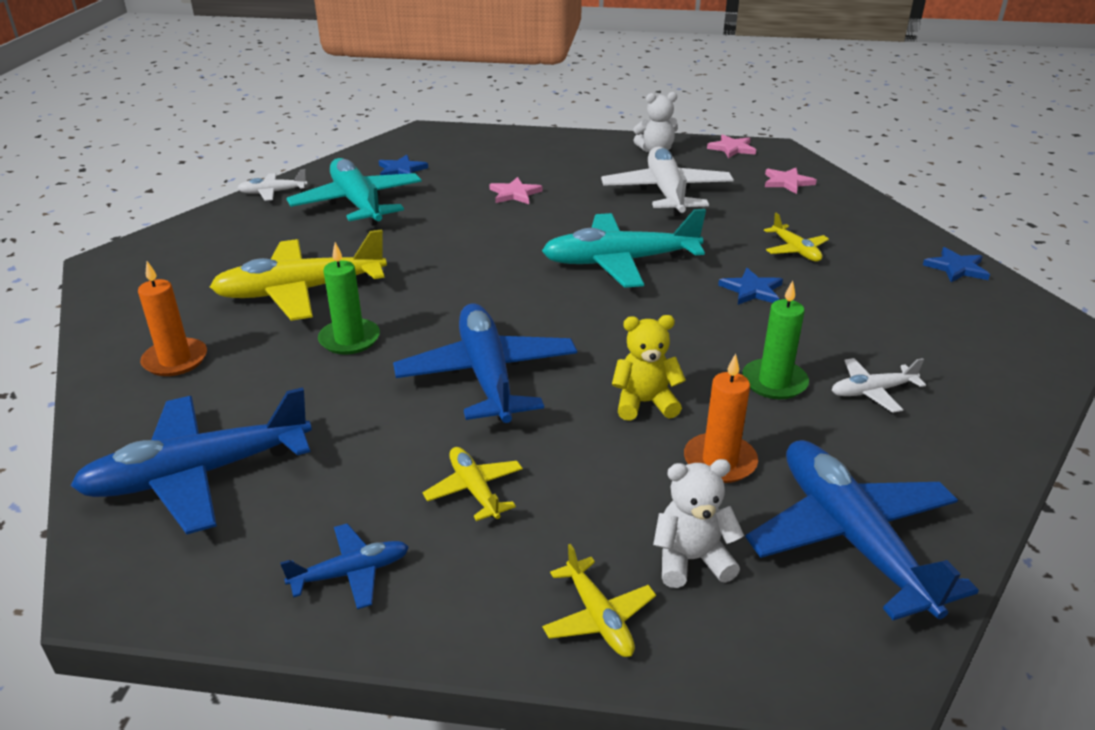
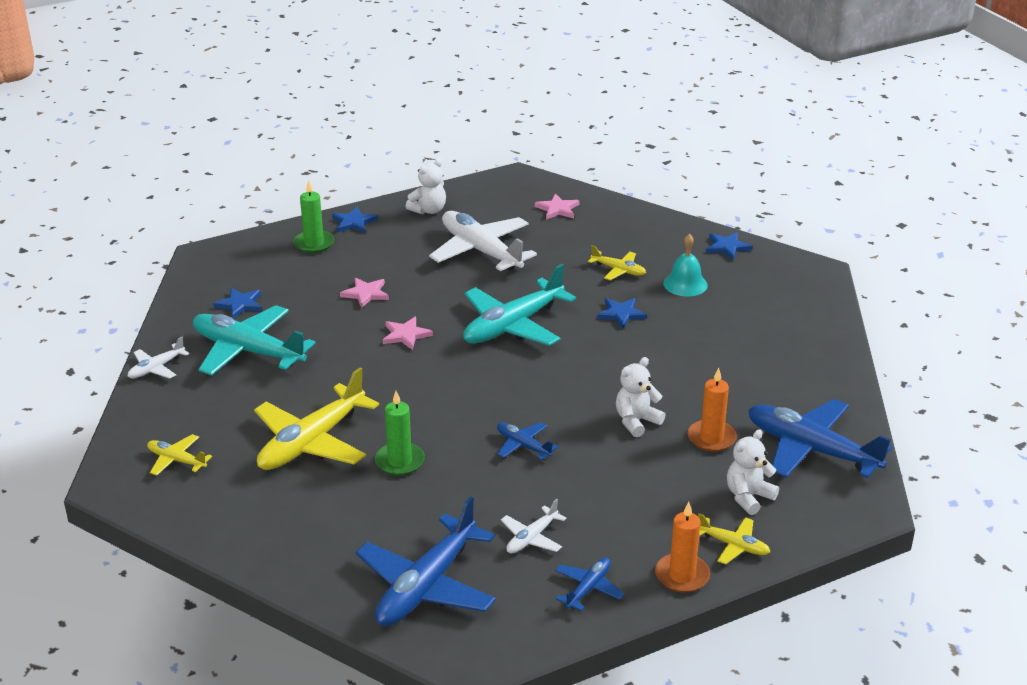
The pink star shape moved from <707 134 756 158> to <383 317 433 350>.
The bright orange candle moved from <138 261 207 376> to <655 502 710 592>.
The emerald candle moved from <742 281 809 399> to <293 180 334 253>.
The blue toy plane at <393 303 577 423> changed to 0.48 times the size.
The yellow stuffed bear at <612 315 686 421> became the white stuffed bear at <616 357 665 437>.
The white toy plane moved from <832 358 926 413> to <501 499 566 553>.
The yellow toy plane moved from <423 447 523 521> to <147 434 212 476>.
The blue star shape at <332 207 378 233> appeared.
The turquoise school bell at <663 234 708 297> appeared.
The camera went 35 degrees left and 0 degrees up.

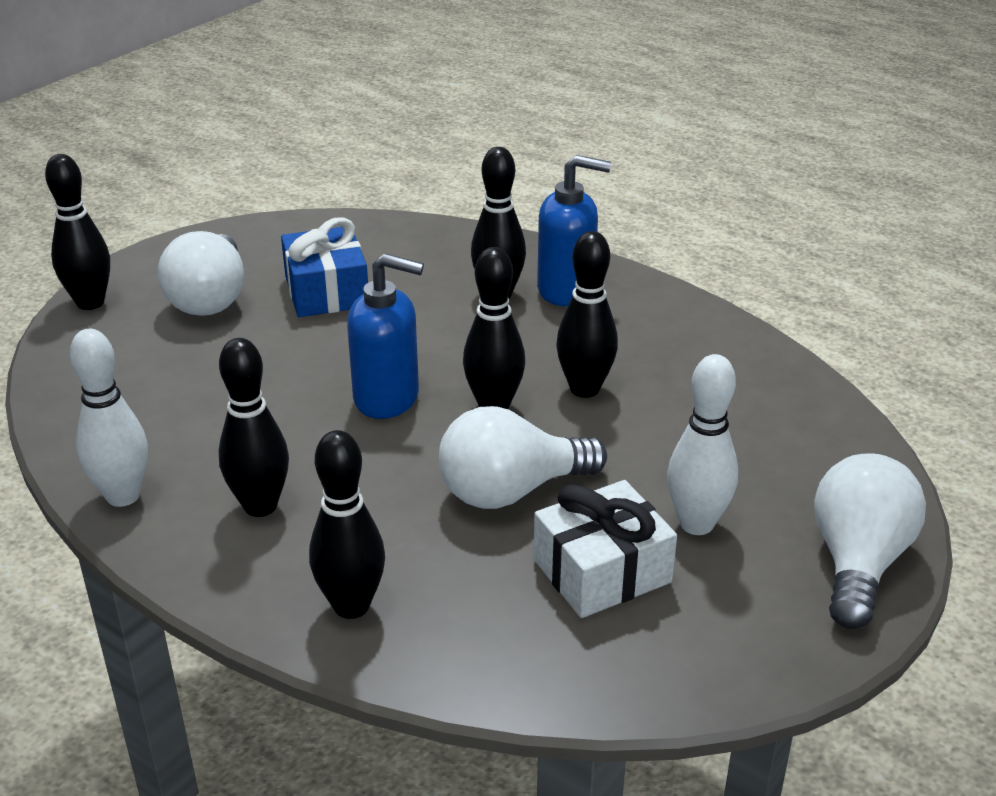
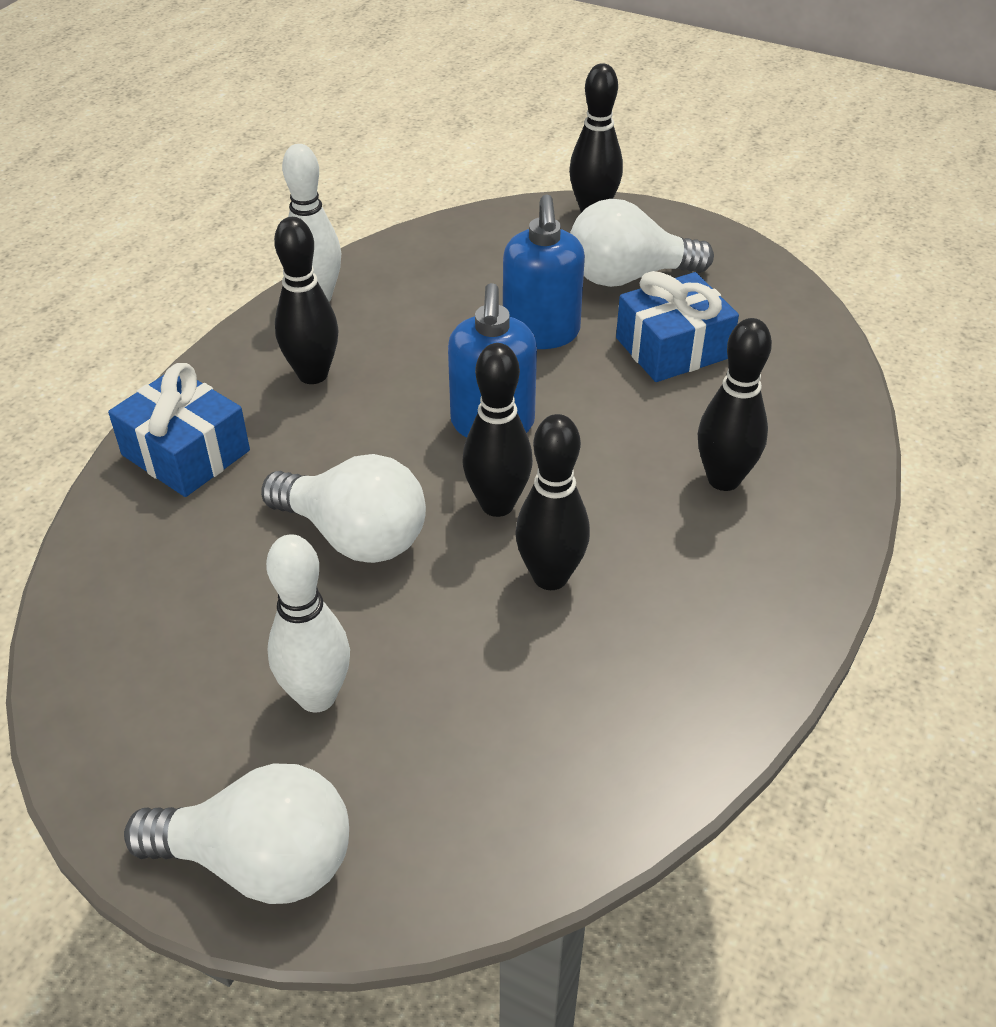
The blue pump bottle moved from <537 155 611 306> to <503 194 585 349>.
The white bulb at <439 406 607 509> turned 150 degrees clockwise.
The ebony bowling pin at <309 430 385 619> was replaced by the blue wrapped gift at <108 363 250 497>.
The white wrapped gift at <534 480 677 618> disappeared.
The camera went 80 degrees right and 10 degrees up.

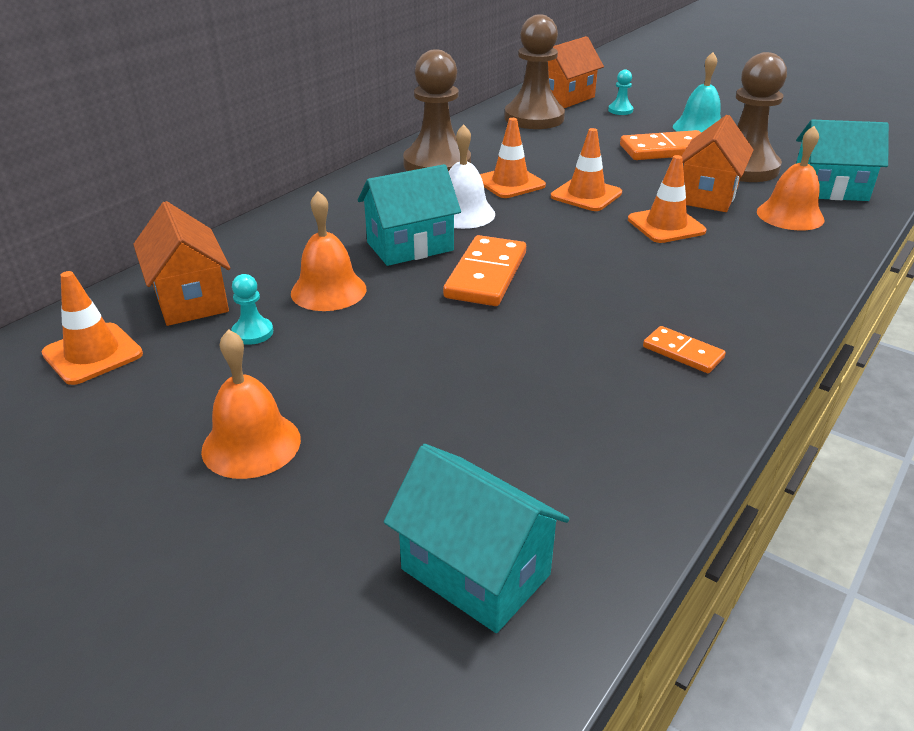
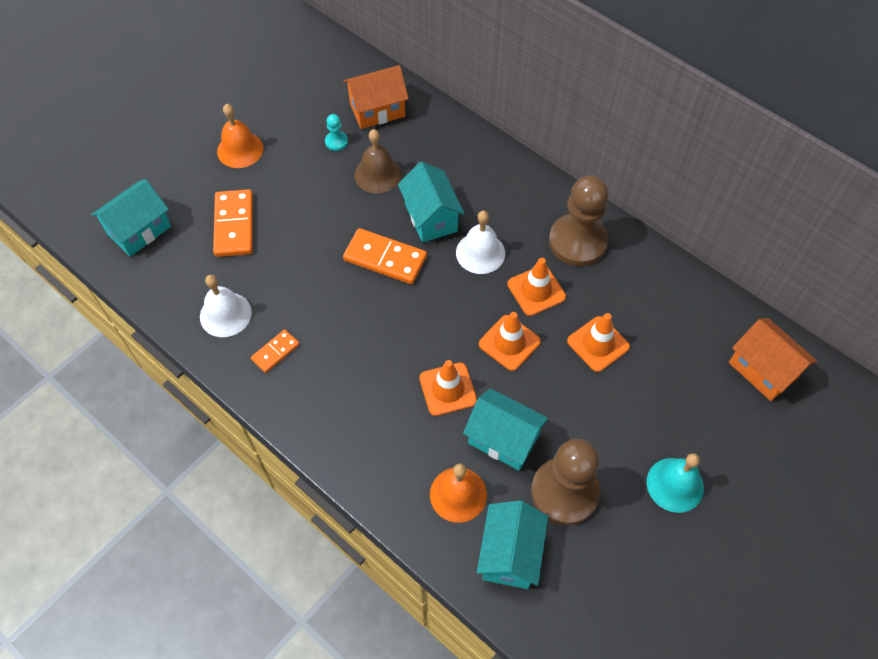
The dark brown game pawn at <504 14 565 129> disappeared.
The turquoise game pawn at <608 70 633 115> disappeared.
The bright orange toy house at <682 115 754 212> became the turquoise toy house at <463 388 548 471>.
The bright orange domino tile moved from <620 130 701 160> to <213 189 253 257>.
The bright orange school bell at <291 191 366 311> became the dark brown school bell at <354 129 401 193>.
The bright orange road cone moved from <42 271 143 385> to <567 313 630 372>.
The white school bell at <200 275 252 337> appeared.
The camera went 95 degrees right and 25 degrees up.

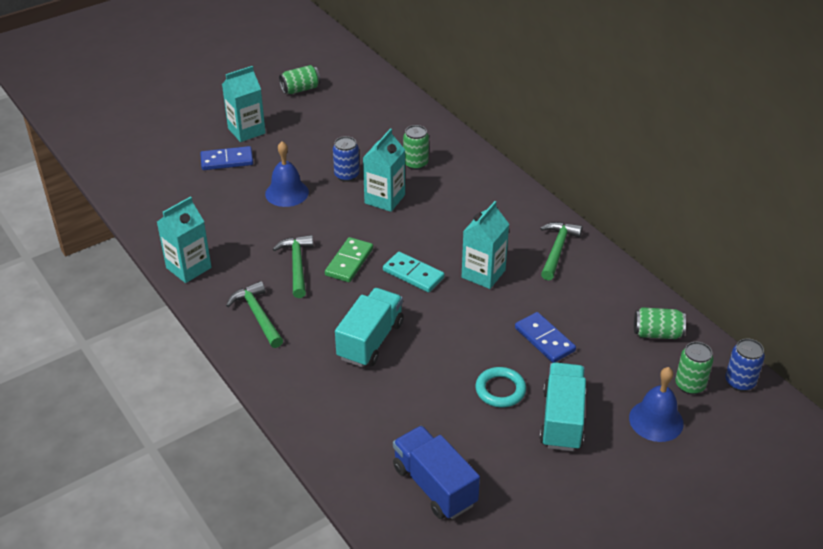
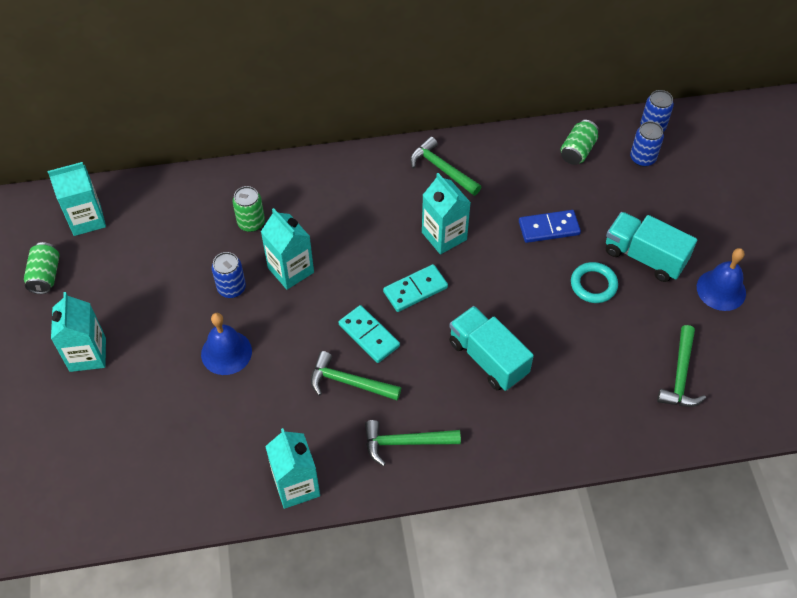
The blue domino tile at <200 146 253 170> disappeared.
The emerald domino tile at <325 237 373 282> became the turquoise domino tile at <339 305 400 363>.
The emerald soda can at <675 342 713 395> became the blue soda can at <630 121 664 167>.
The blue school bell moved from <629 367 684 442> to <697 248 746 311>.
The blue toy truck at <393 426 480 519> was replaced by the emerald hammer at <657 325 706 407>.
The turquoise carton at <47 162 106 236> appeared.
The camera went 65 degrees left and 15 degrees up.

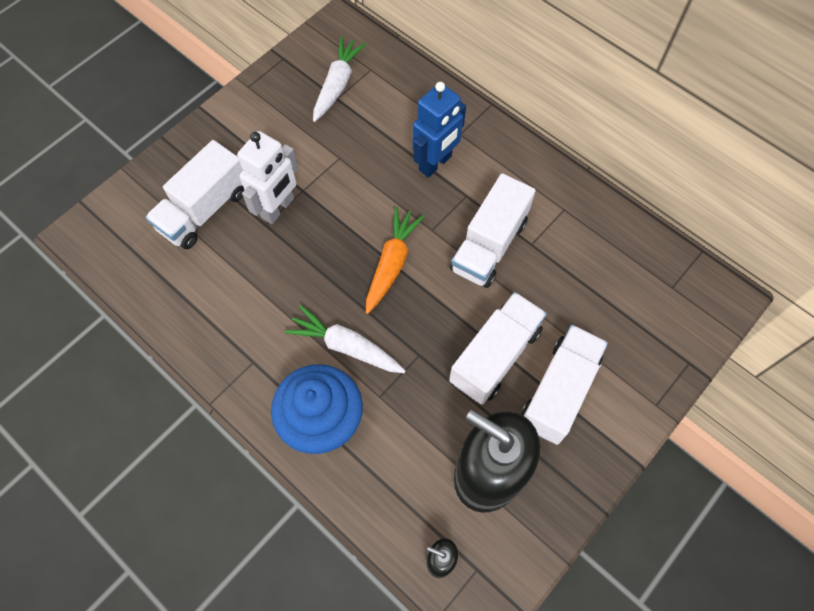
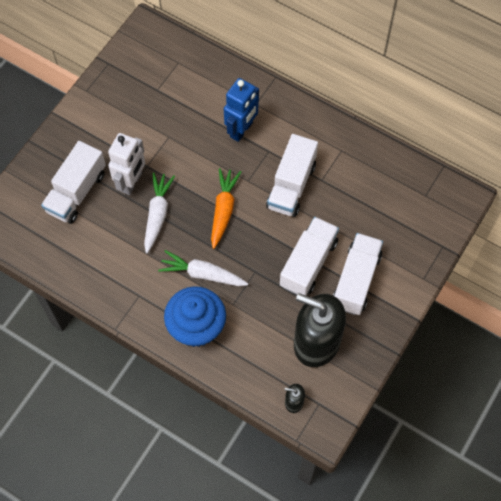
The white root vegetable moved from <313 36 366 122> to <144 173 175 254>.
The camera went 10 degrees left and 0 degrees up.

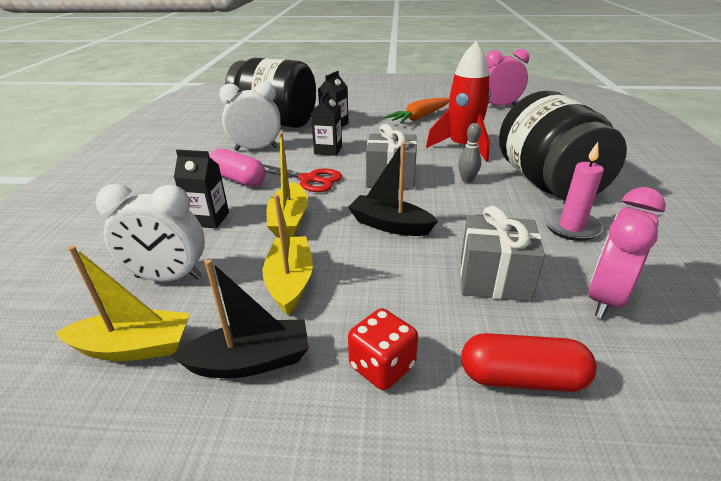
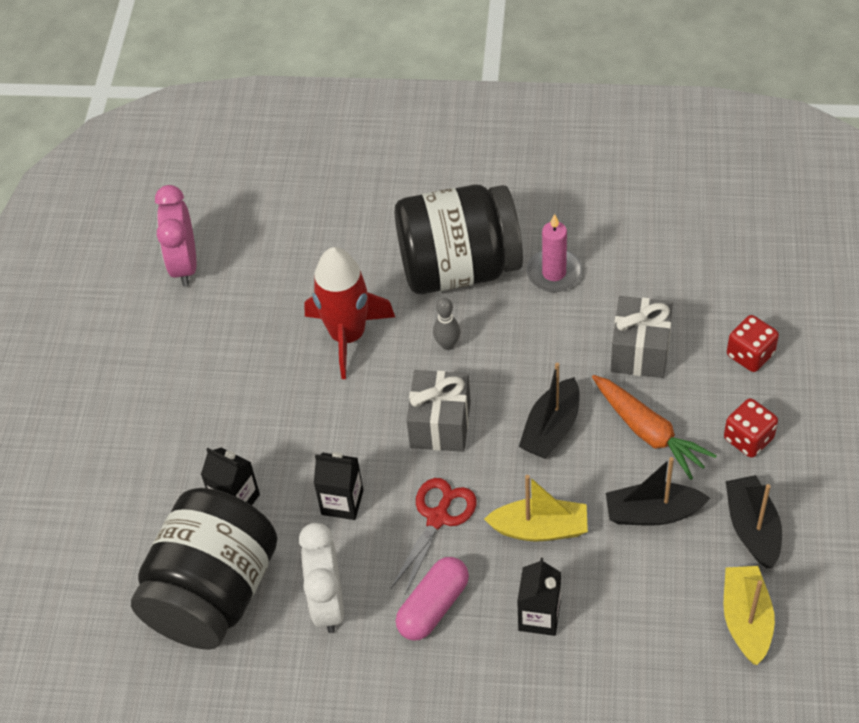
The bright orange root vegetable moved from <384 97 449 124> to <592 375 717 480>.
The white bedside clock at <95 184 205 282> disappeared.
The pink bedside clock at <588 187 666 319> disappeared.
The yellow toy boat at <263 194 313 315> became the ebony toy boat at <606 457 710 526>.
The crimson capsule at <461 333 597 392> was replaced by the crimson die at <727 315 779 372>.
The camera went 85 degrees left and 20 degrees up.

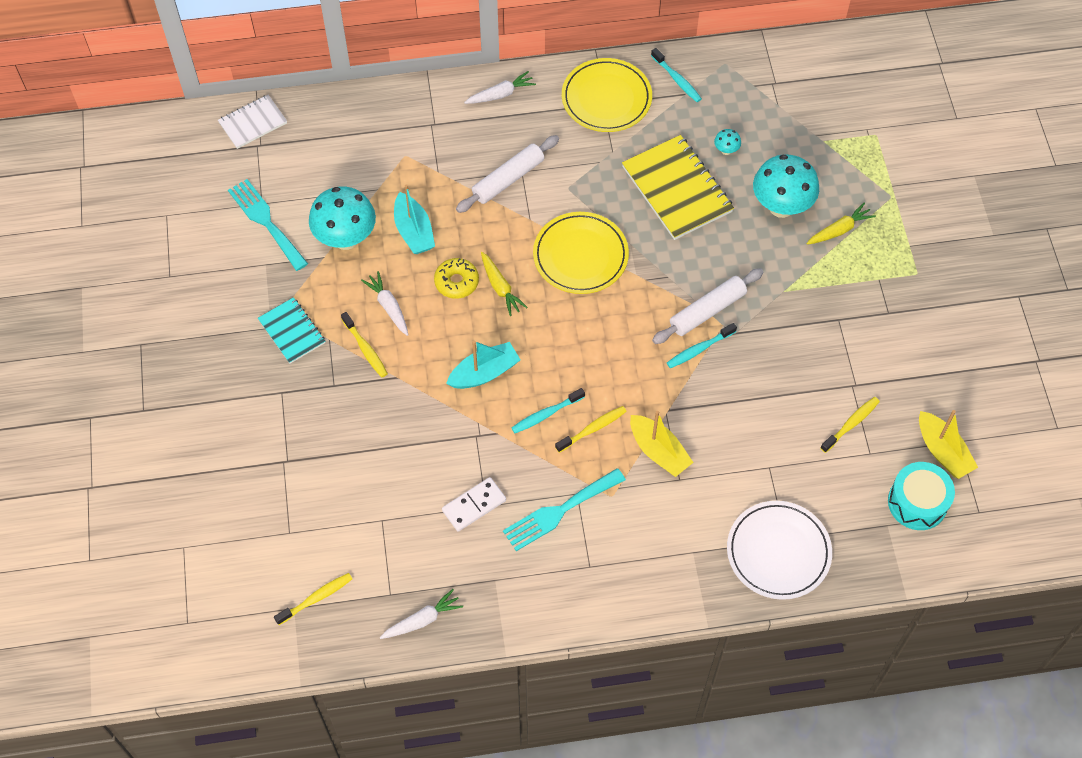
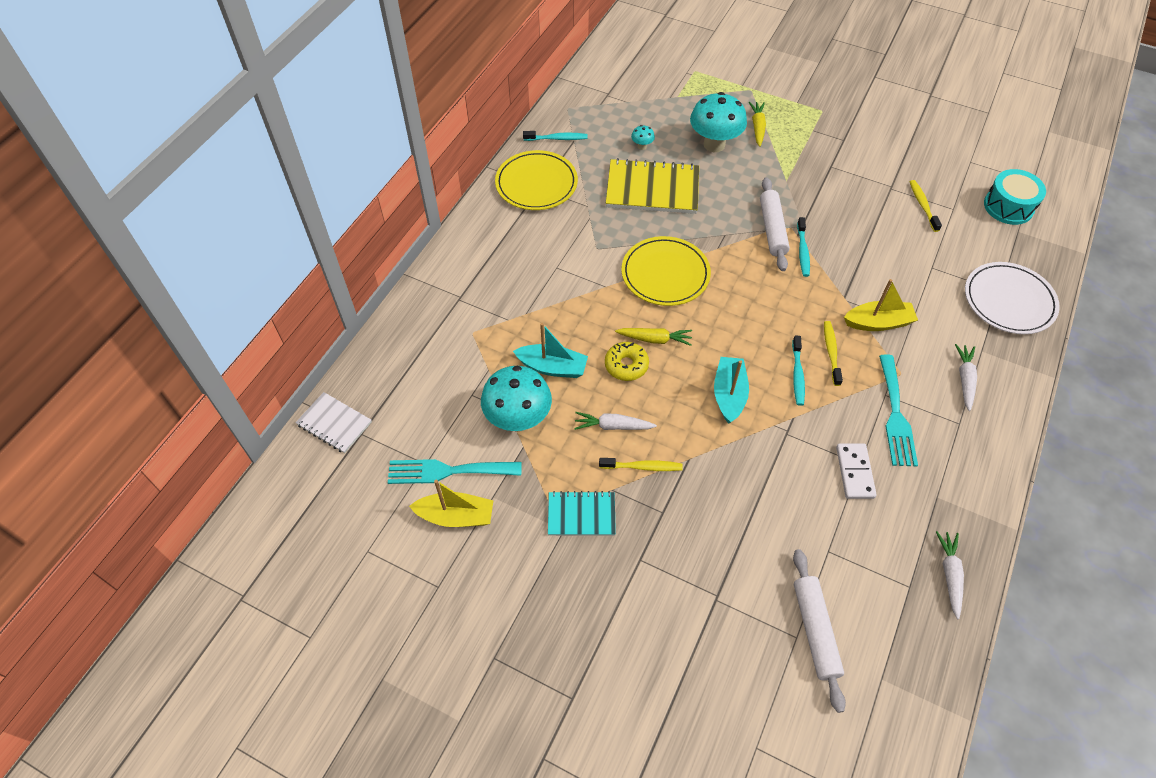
The white root vegetable moved from <464 71 536 104> to <955 344 977 411>.
The white notebook at <218 95 287 149> turned 60 degrees counterclockwise.
The white dough roller moved from <456 135 559 213> to <793 549 846 713>.
The yellow toy boat moved from <919 410 978 479> to <409 480 493 527>.
The yellow tooth brush at <274 573 352 625> disappeared.
The camera went 55 degrees left and 5 degrees down.

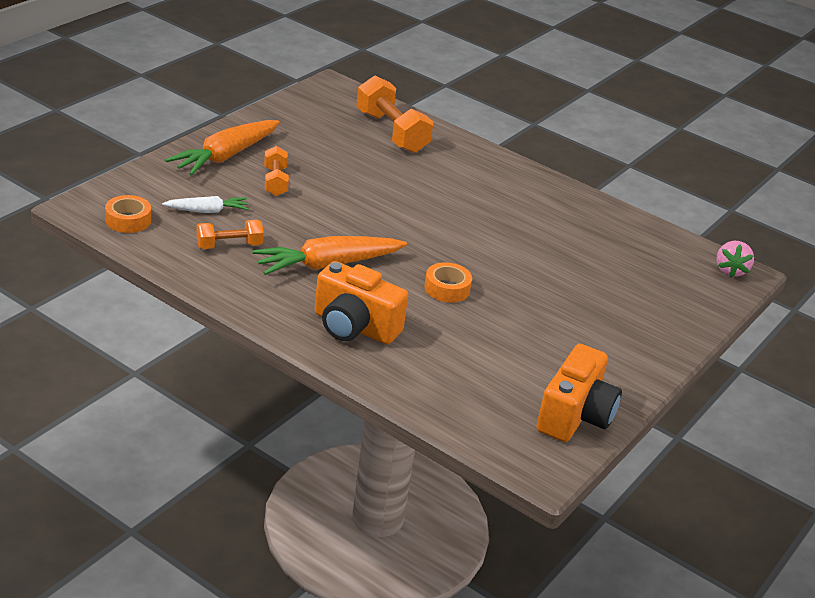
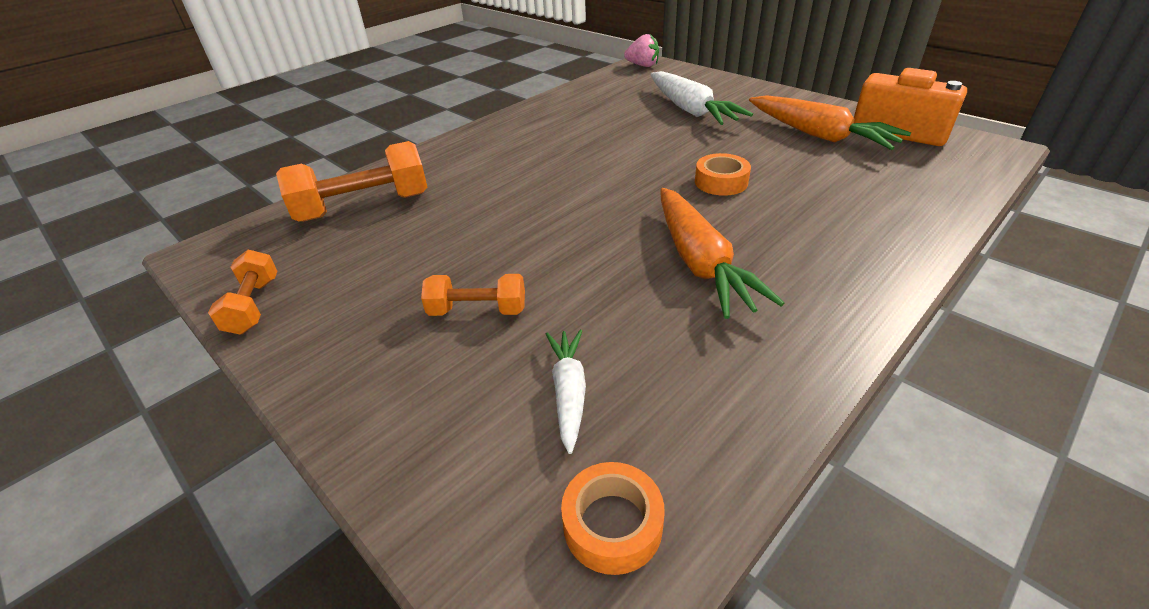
The bright orange root vegetable moved from <165 120 280 176> to <749 95 911 150>.
The bright orange free weight moved from <196 220 264 249> to <208 250 278 334>.
The bright orange photo camera at <315 261 408 344> disappeared.
The white root vegetable at <651 71 753 125> appeared.
The camera went 75 degrees left and 5 degrees up.

